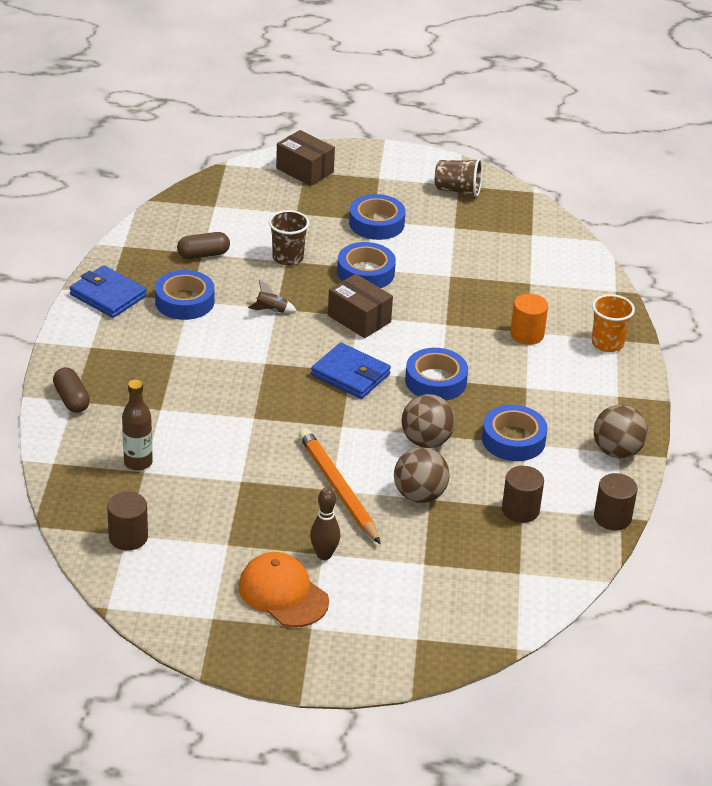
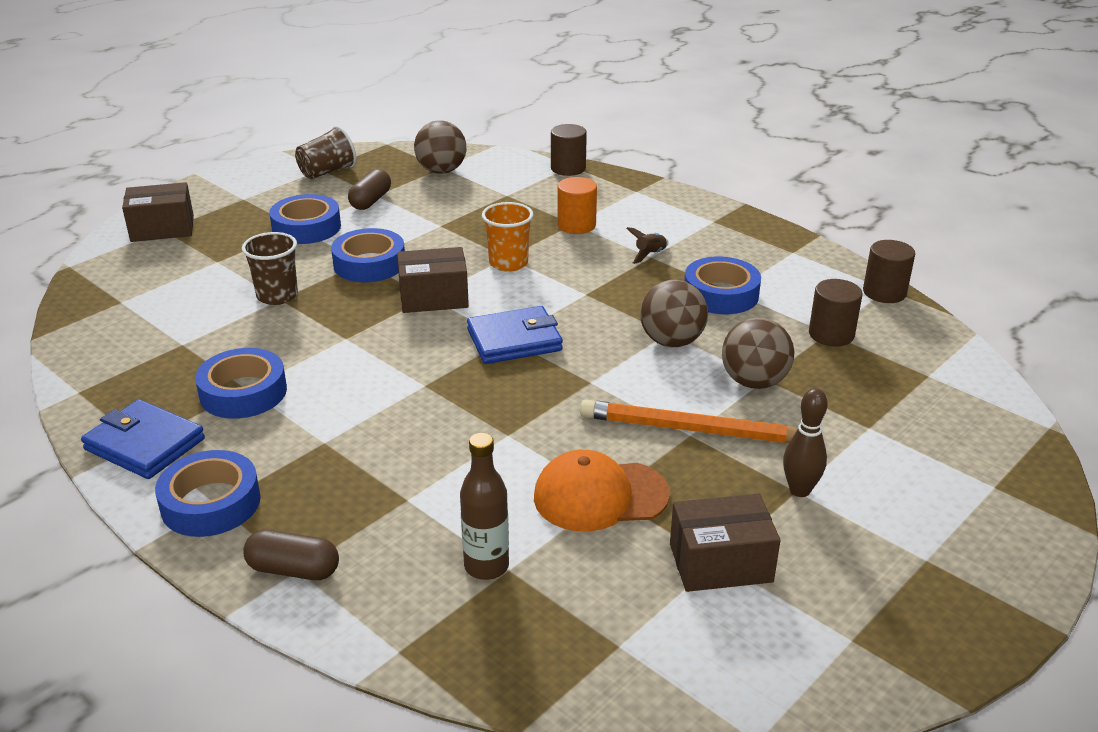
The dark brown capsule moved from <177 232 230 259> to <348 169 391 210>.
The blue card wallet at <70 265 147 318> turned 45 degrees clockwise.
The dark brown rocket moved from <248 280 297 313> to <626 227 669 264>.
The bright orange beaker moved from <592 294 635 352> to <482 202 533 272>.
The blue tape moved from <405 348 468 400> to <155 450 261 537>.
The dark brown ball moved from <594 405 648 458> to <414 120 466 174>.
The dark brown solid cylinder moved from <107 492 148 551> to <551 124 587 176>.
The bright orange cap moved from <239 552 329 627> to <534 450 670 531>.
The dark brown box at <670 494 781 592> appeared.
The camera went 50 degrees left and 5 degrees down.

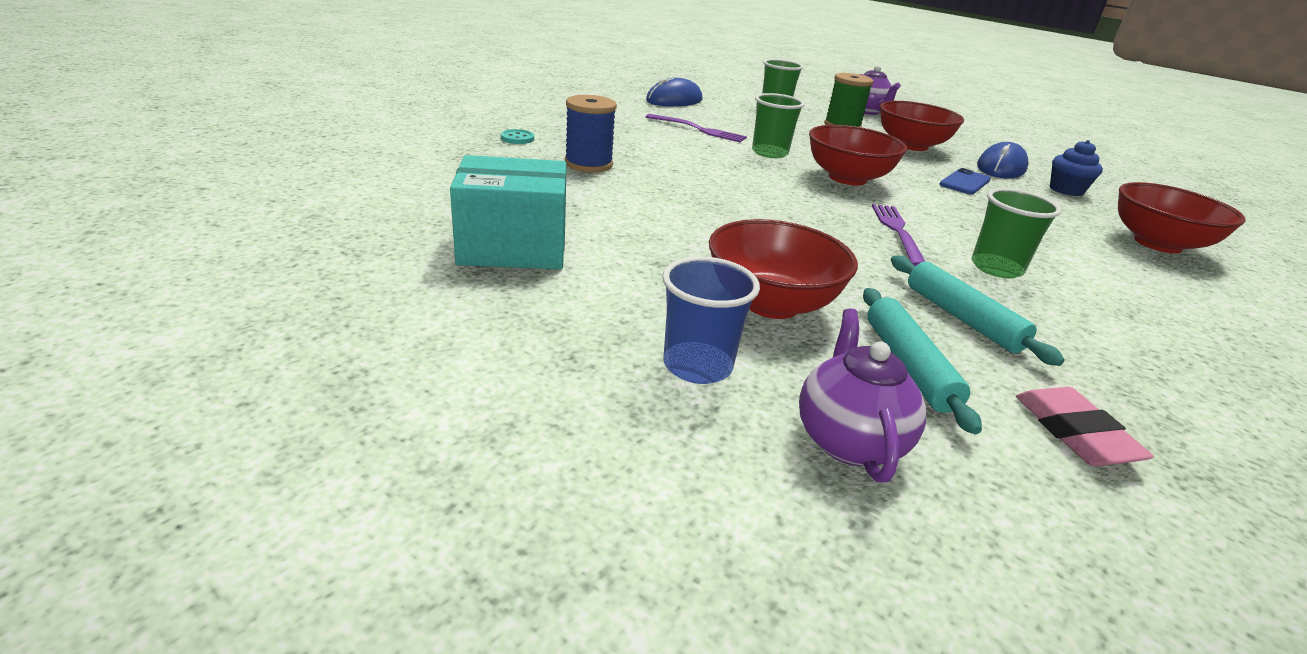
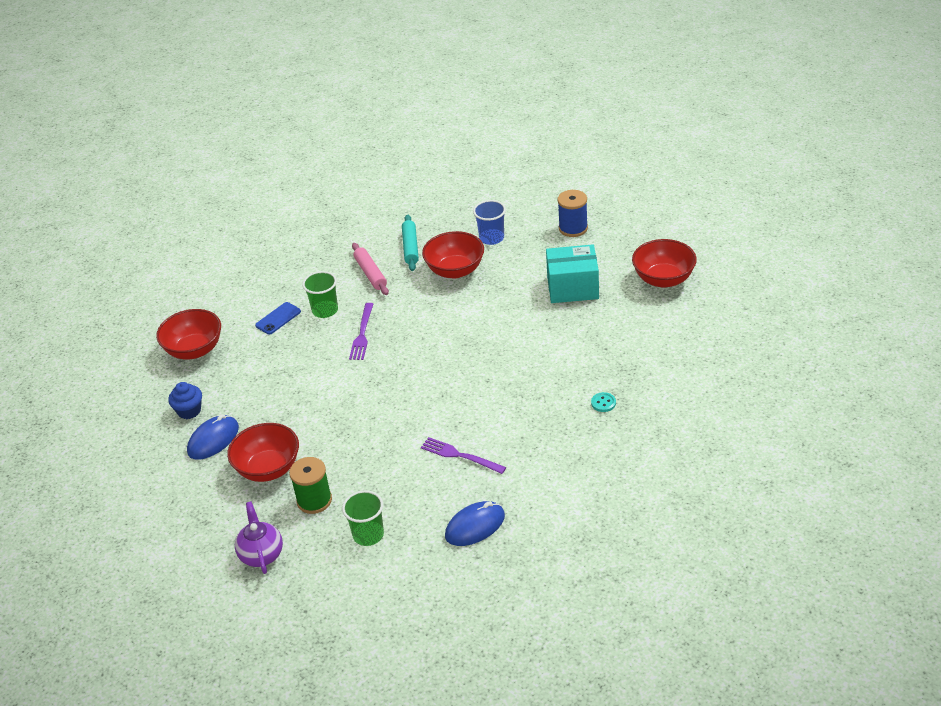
The emerald beaker at <752 93 805 158> disappeared.
The blue reel of thread moved from <565 95 617 173> to <557 190 588 237>.
The crimson deep dish moved from <809 125 907 186> to <632 239 697 288>.
The blue mobile phone moved from <939 168 991 195> to <255 302 301 335>.
The turquoise dough roller at <891 255 1065 366> became the pink dough roller at <352 243 389 295>.
The royal purple tea pot at <799 309 926 483> disappeared.
The pink eraser at <1016 387 1154 466> disappeared.
The camera went 170 degrees left and 10 degrees up.

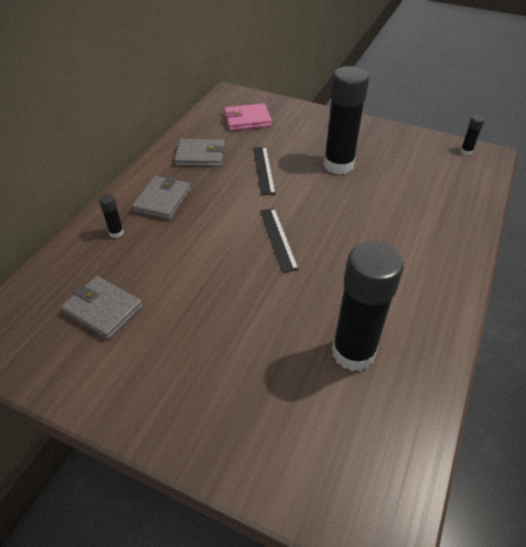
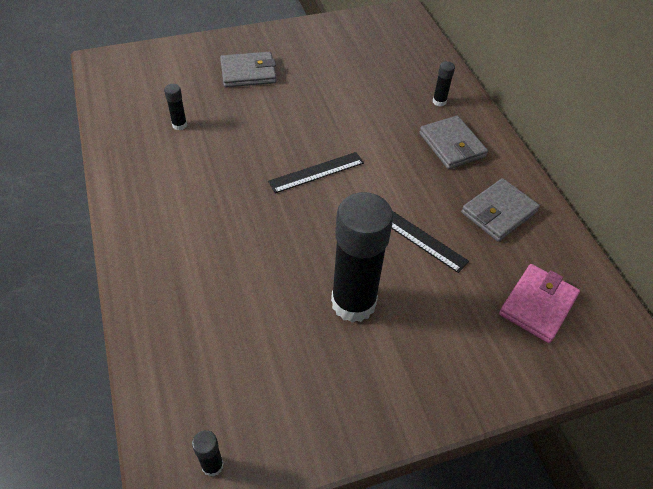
The ebony ruler at <260 208 299 273> turned 60 degrees counterclockwise.
The ebony glue stick at <332 241 404 371> changed to 0.41 times the size.
The ash-grey card wallet moved from <61 276 143 340> to <220 52 277 87>.
The camera went 135 degrees right and 5 degrees up.

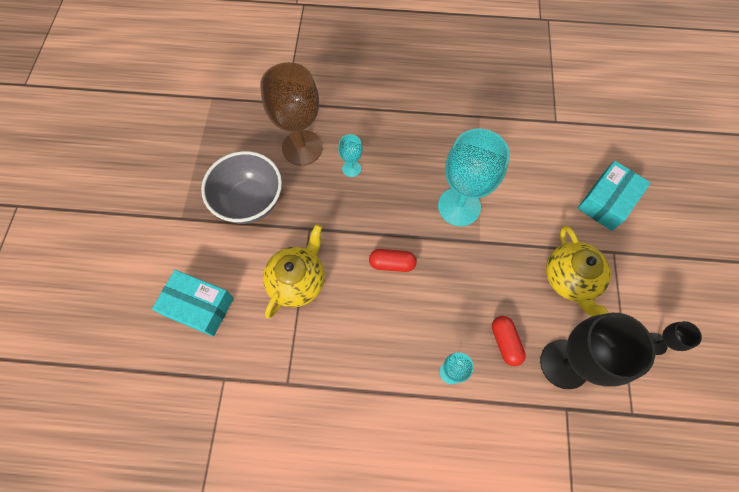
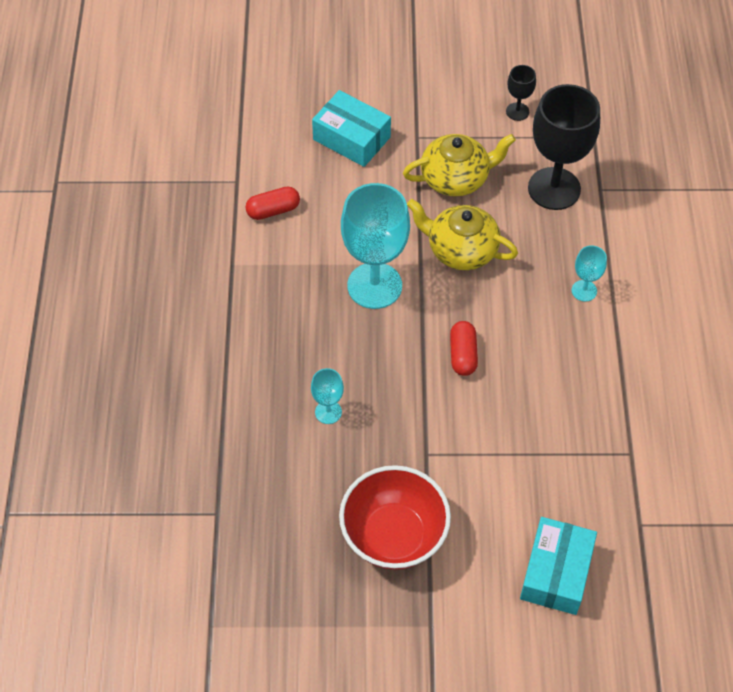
The dark brown goblet at <260 62 323 166> disappeared.
The ash-grey deep dish at <201 151 282 224> became the crimson deep dish at <339 465 451 570>.
The yellow tea pot moved from <263 224 325 318> to <407 199 518 270>.
The crimson capsule moved from <492 316 526 366> to <245 186 300 220>.
The camera went 95 degrees left and 10 degrees down.

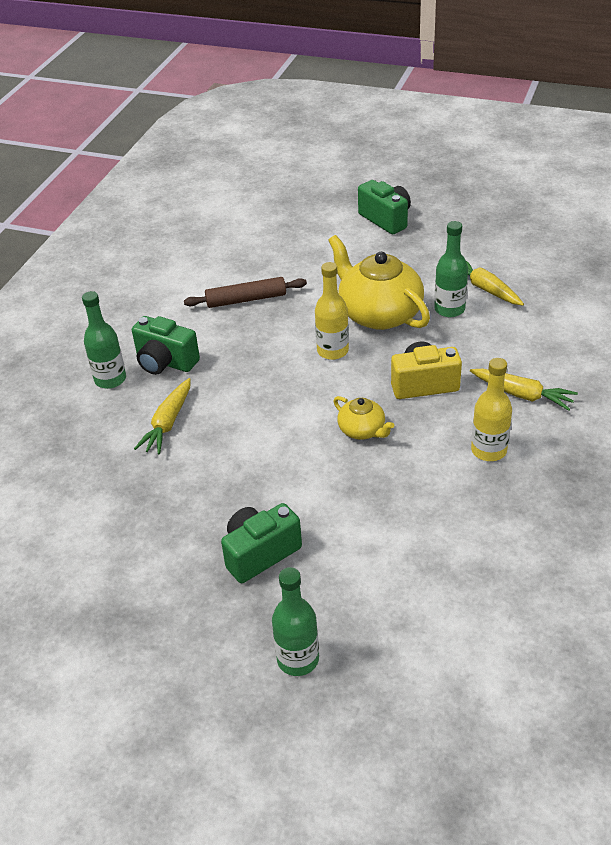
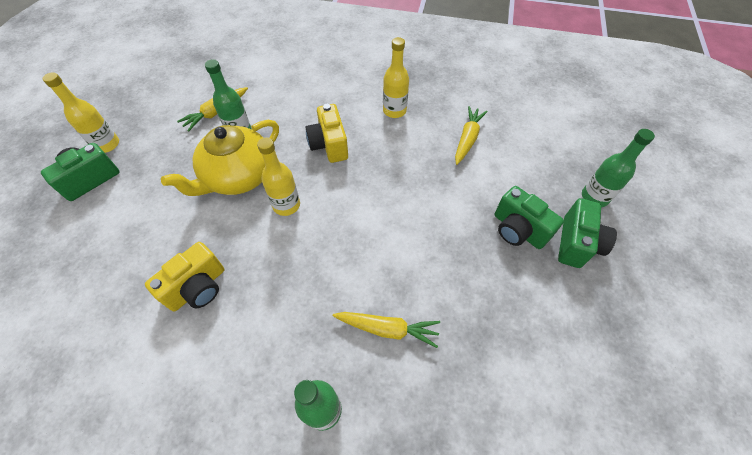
The dark brown dough roller at <184 277 307 308> was replaced by the yellow photo camera at <145 242 224 311>.
The emerald photo camera moved from <132 316 200 375> to <558 198 617 268>.
The yellow root vegetable moved from <470 369 578 411> to <455 106 488 165>.
The yellow tea pot at <334 396 394 440> disappeared.
The yellow bottle at <43 72 119 153> appeared.
The camera went 100 degrees left and 15 degrees up.

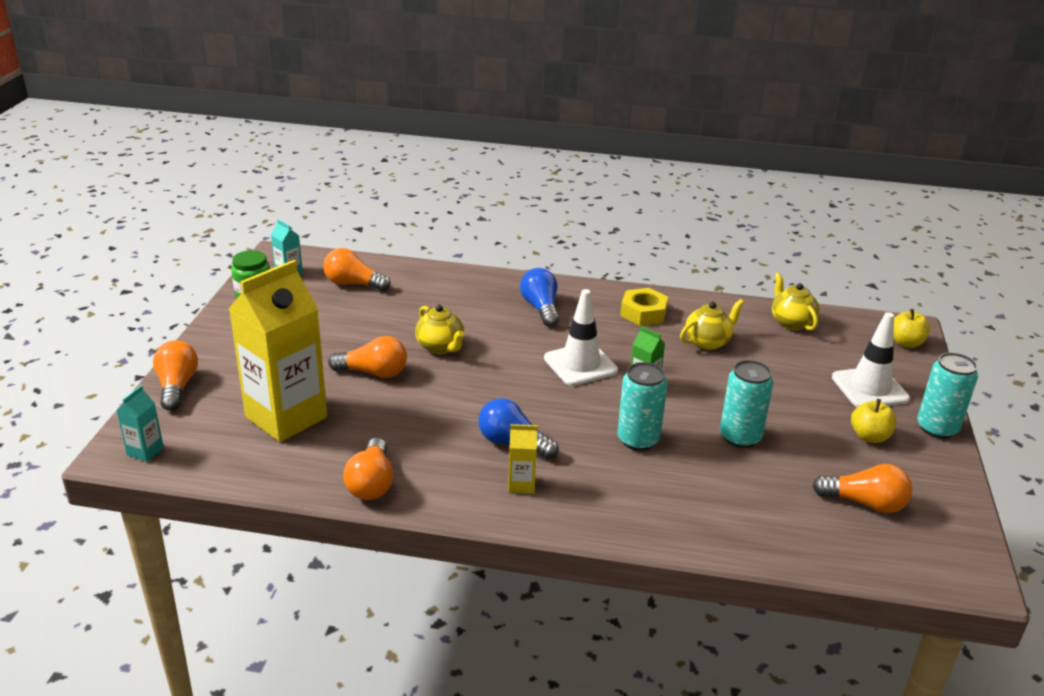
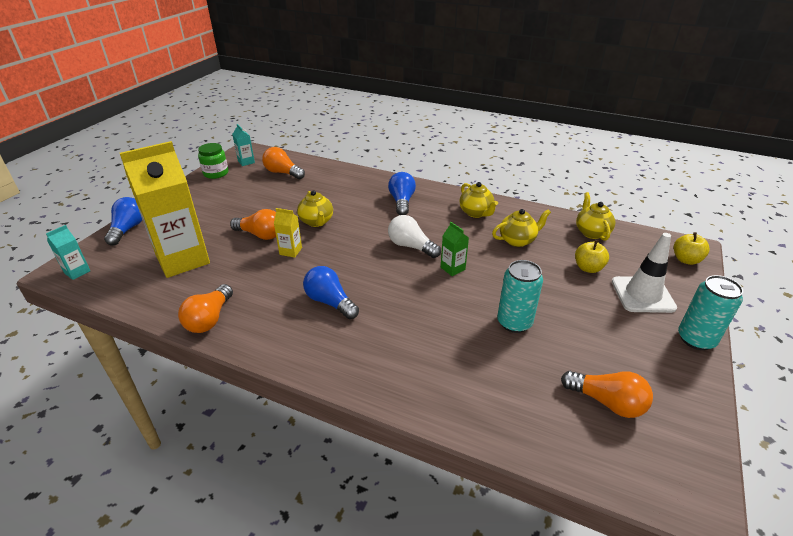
The yellow hexagon nut at <620 288 668 326> was replaced by the yellow tea pot at <460 182 498 218>.
The white road cone at <544 289 618 386> was replaced by the white bulb at <388 215 441 258>.
The bright orange bulb at <153 340 198 411> became the blue bulb at <104 197 142 246>.
The turquoise soda can at <617 362 667 451> disappeared.
The yellow apple moved from <851 399 896 443> to <575 240 609 273>.
The yellow carton moved from <508 424 538 494> to <274 208 302 258>.
The camera went 15 degrees right and 5 degrees up.

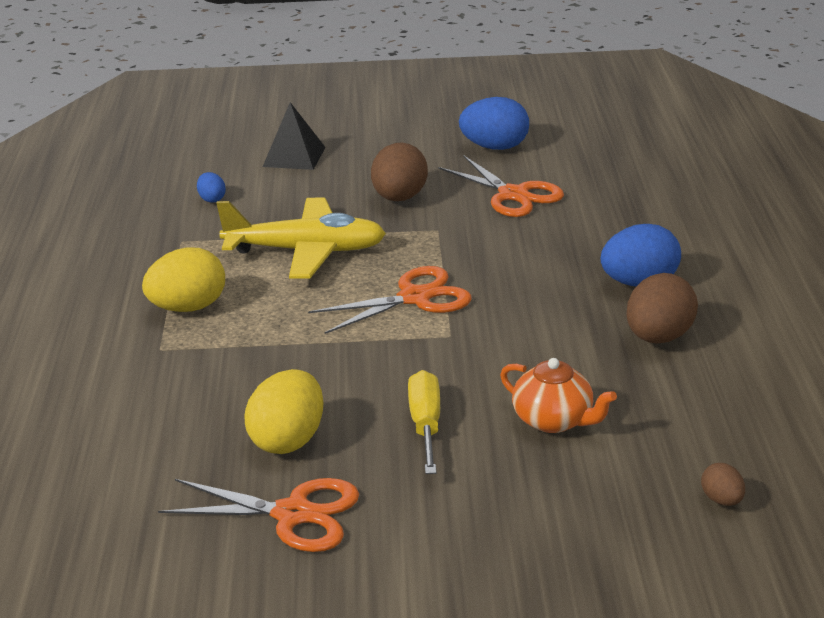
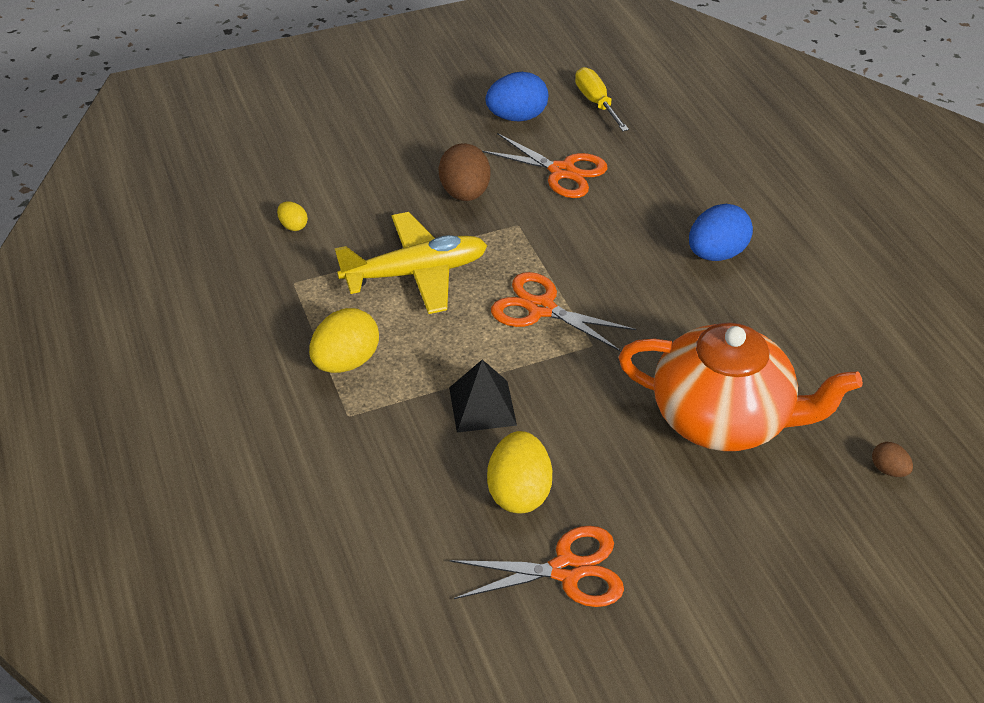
The ebony solid pyramid moved from <263 102 326 170> to <449 360 517 433>.
The blue toy egg at <197 172 226 203> became the yellow toy egg at <277 201 308 231>.
The bright orange shears at <308 266 471 334> turned 105 degrees counterclockwise.
The dark brown toy egg at <626 273 698 344> disappeared.
The bright orange tea pot at <500 358 617 433> changed to 2.04 times the size.
The yellow screwdriver moved from <408 370 440 474> to <575 67 629 131>.
The camera went 20 degrees left and 15 degrees up.

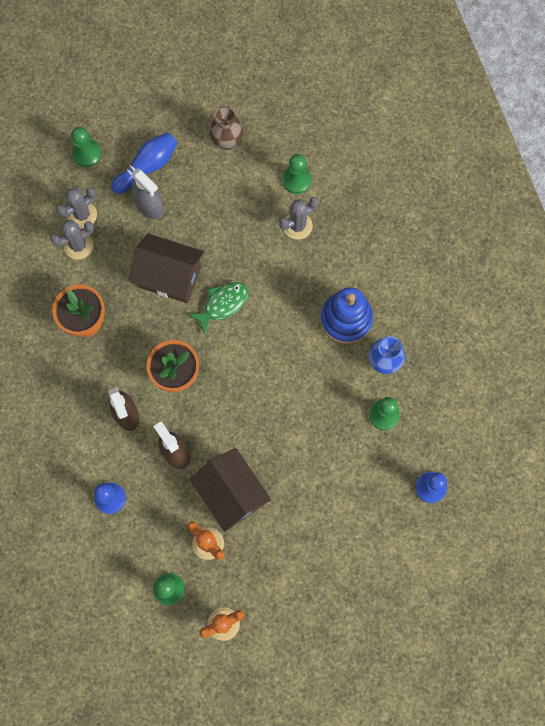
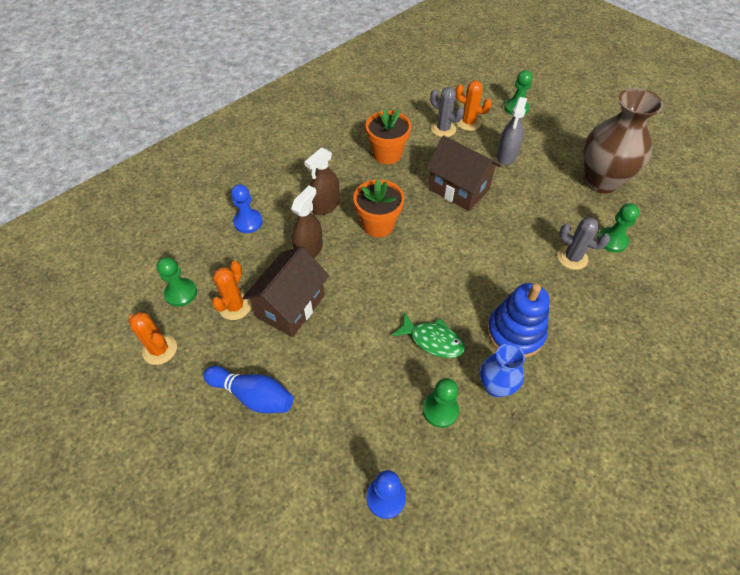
The dark brown vase at <209 106 244 150> changed to 1.85 times the size.
The blue bowling pin moved from <111 132 178 194> to <203 366 293 413>.
The ash-grey cactus at <56 187 97 228> became the bright orange cactus at <456 81 492 131>.
The dark brown toy house at <129 233 204 303> turned 45 degrees counterclockwise.
The emerald fish moved from <188 282 249 335> to <392 312 465 358>.
The camera went 65 degrees right and 20 degrees down.

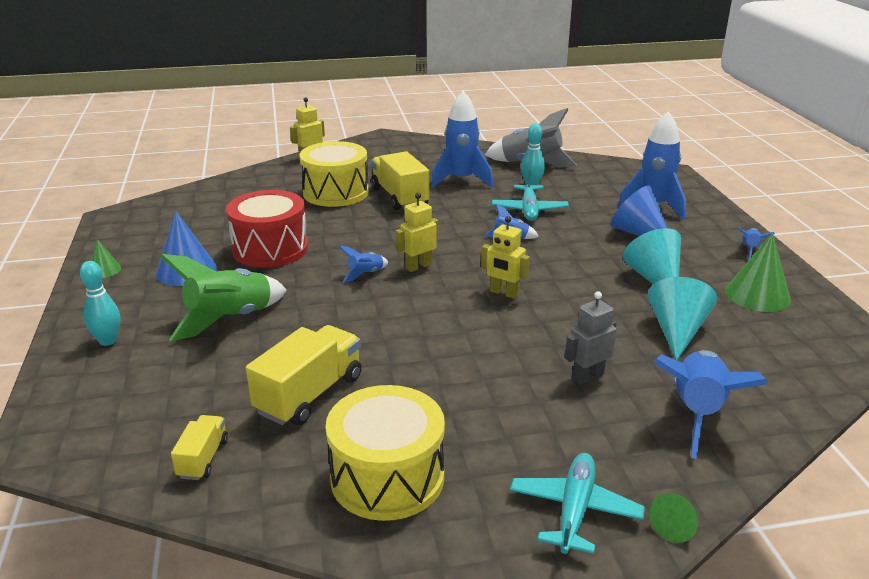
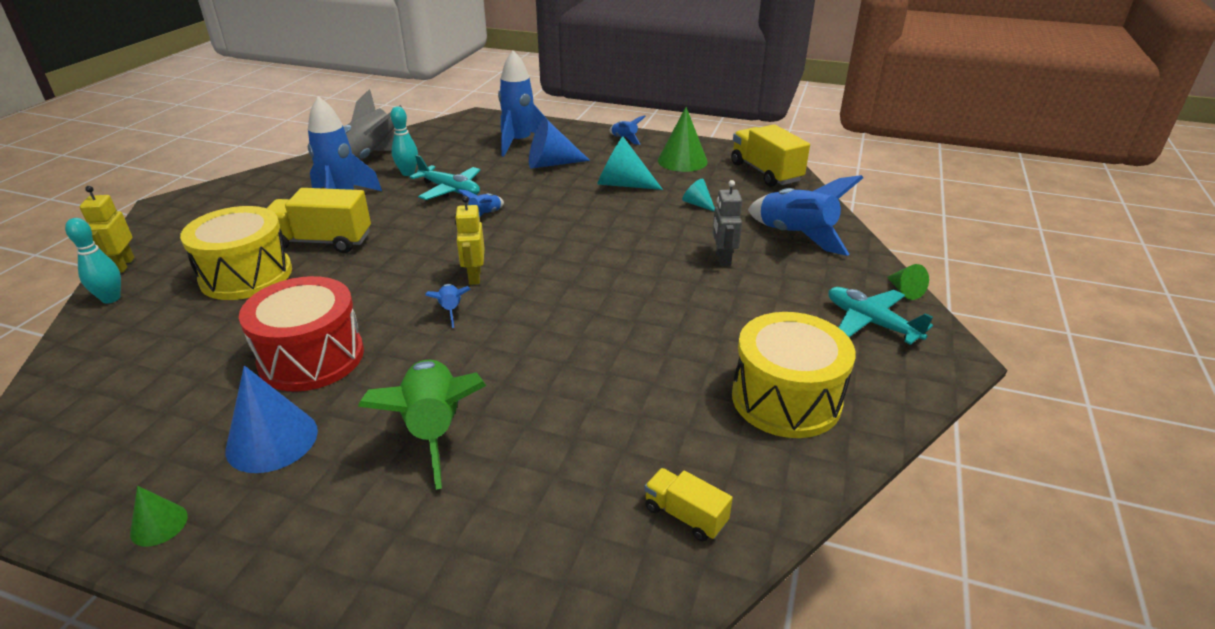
The yellow robot figure at <481 216 530 299> disappeared.
The turquoise bowling pin moved from <80 261 120 346> to <65 218 121 304>.
The turquoise cone at <648 277 717 360> changed to 0.53 times the size.
The yellow toy truck moved from <246 325 361 425> to <731 124 810 187>.
The camera went 60 degrees left and 5 degrees up.

